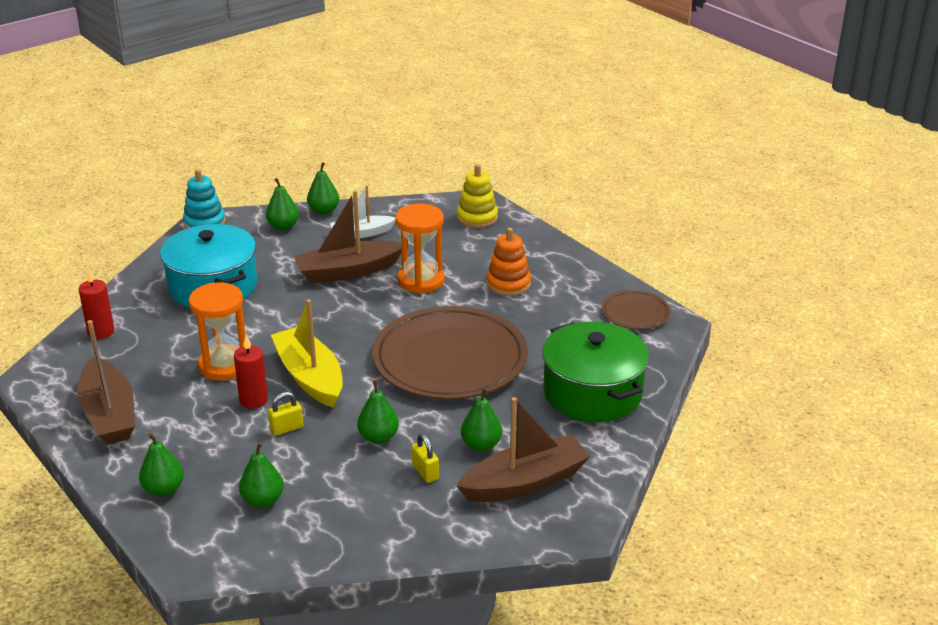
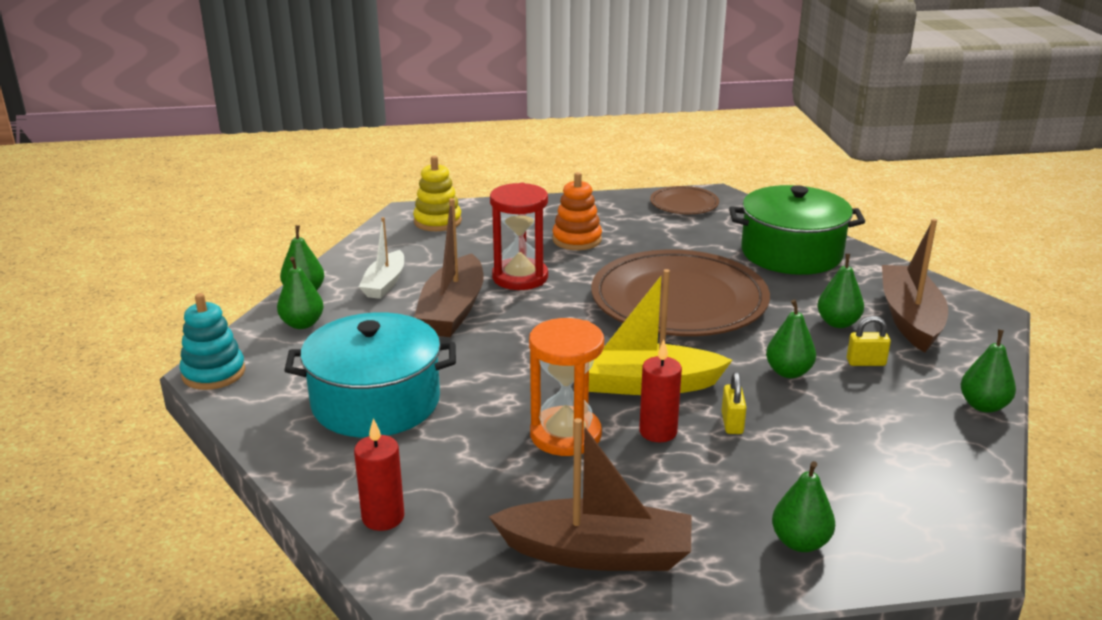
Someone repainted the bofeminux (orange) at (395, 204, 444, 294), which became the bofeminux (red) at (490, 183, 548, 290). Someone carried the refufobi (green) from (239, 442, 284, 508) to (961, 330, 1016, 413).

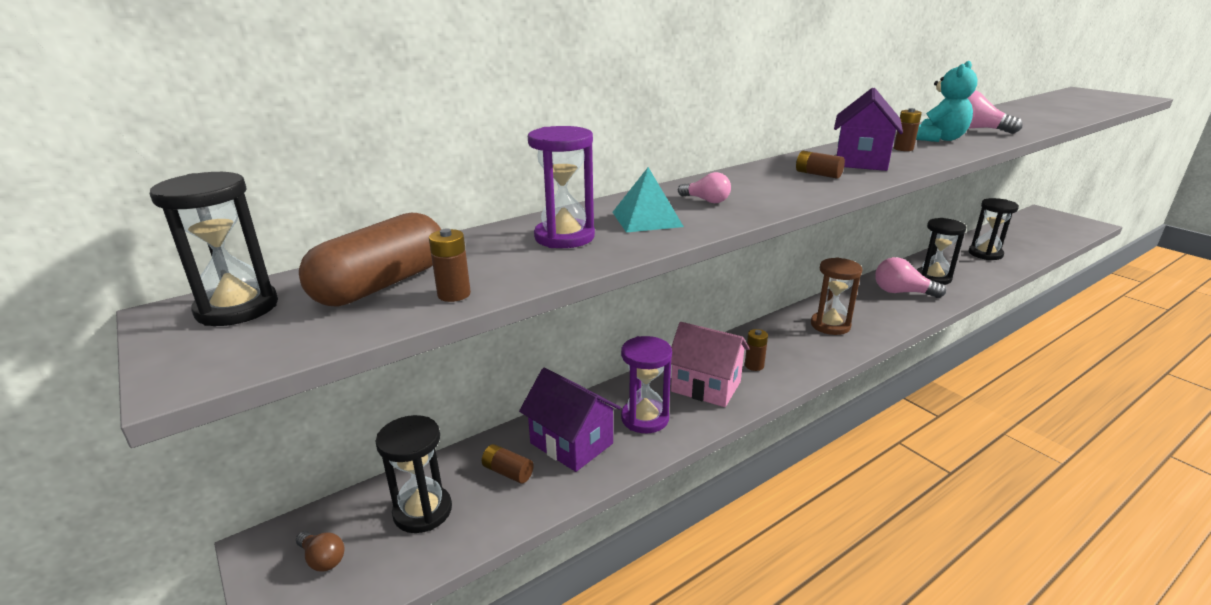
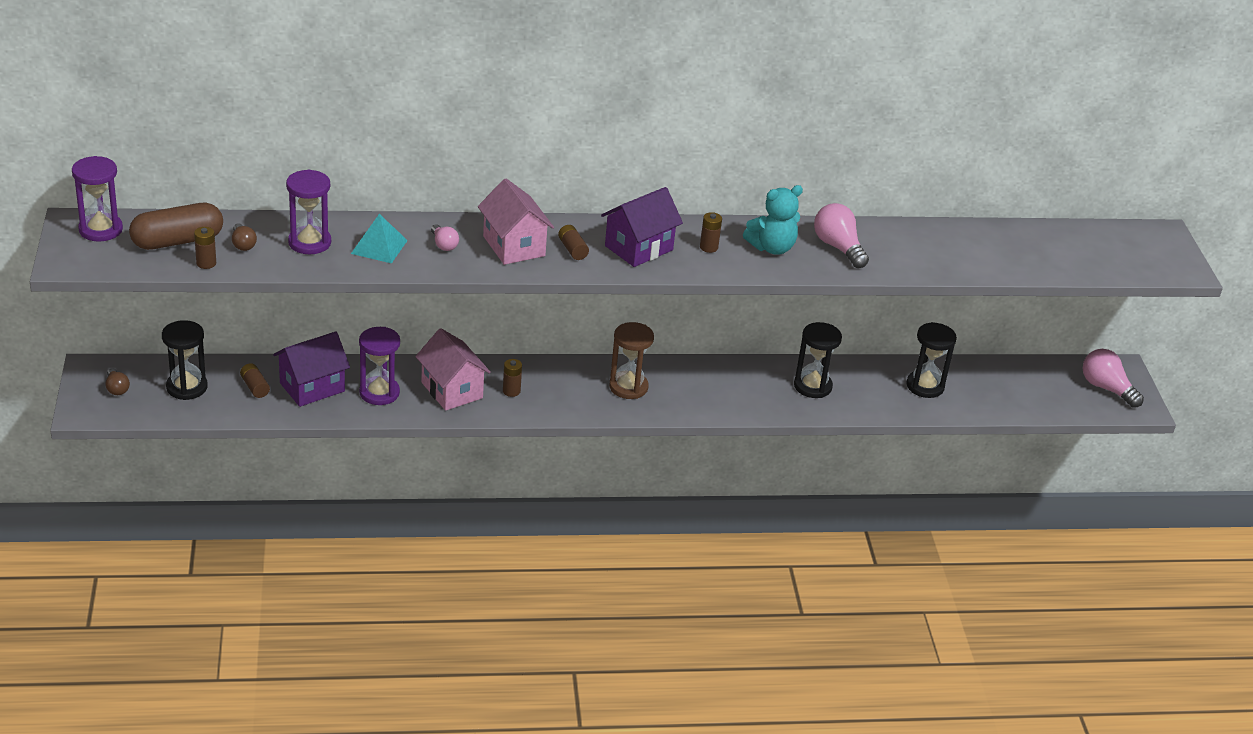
Someone repainted the bofeminux (black) at (150, 172, 278, 326), which became the bofeminux (purple) at (72, 156, 123, 242). Someone put down the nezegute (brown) at (232, 223, 257, 251). Someone rotated the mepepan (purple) at (519, 368, 621, 472) by 75 degrees clockwise. Someone put down the mepepan (pink) at (478, 178, 554, 265). Someone carried the nezegute (pink) from (875, 257, 946, 298) to (1083, 349, 1144, 408).

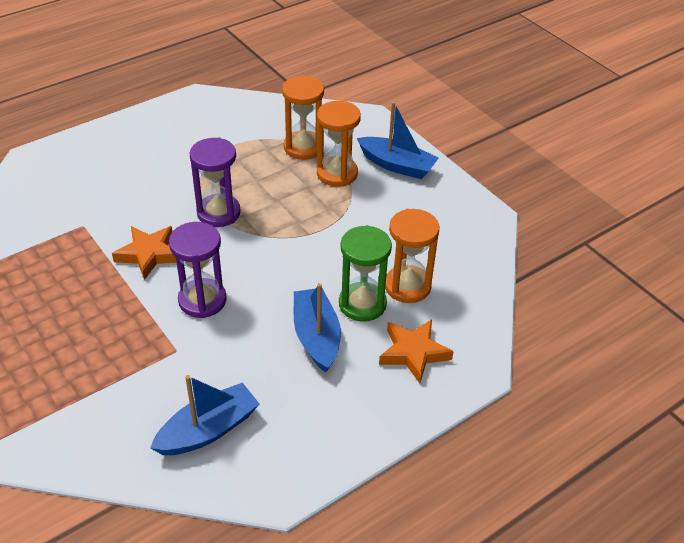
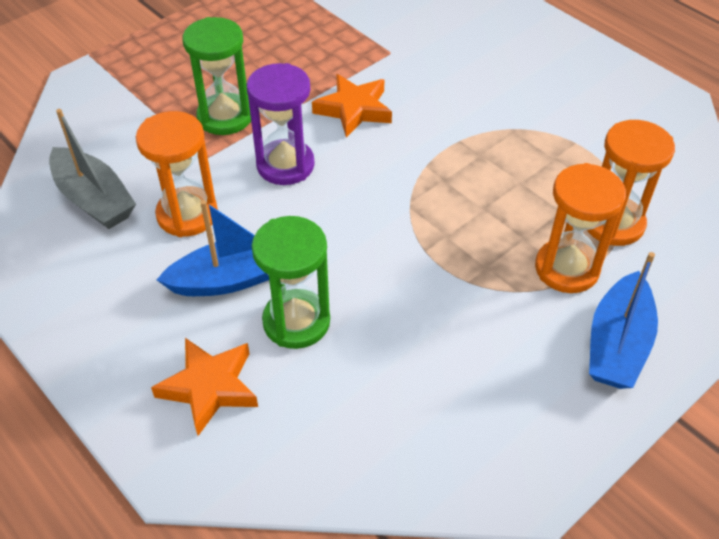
Someone repainted the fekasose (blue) at (150, 375, 259, 455), which became the fekasose (grey) at (49, 109, 136, 229). Someone carried the bofeminux (orange) from (385, 209, 440, 303) to (136, 111, 218, 237). Someone put down the bofeminux (green) at (182, 17, 251, 135). Someone took away the bofeminux (purple) at (190, 137, 241, 227).

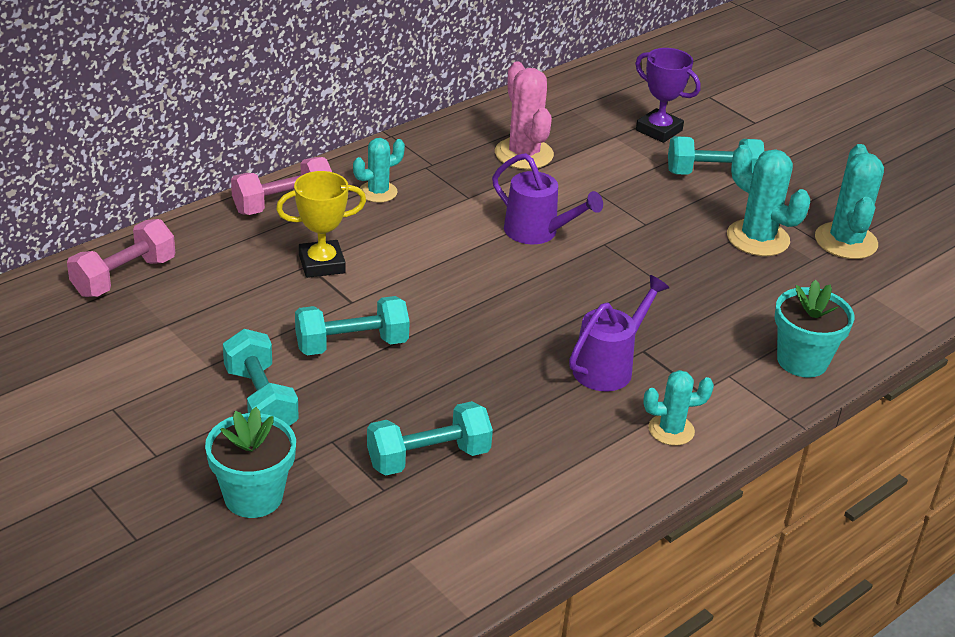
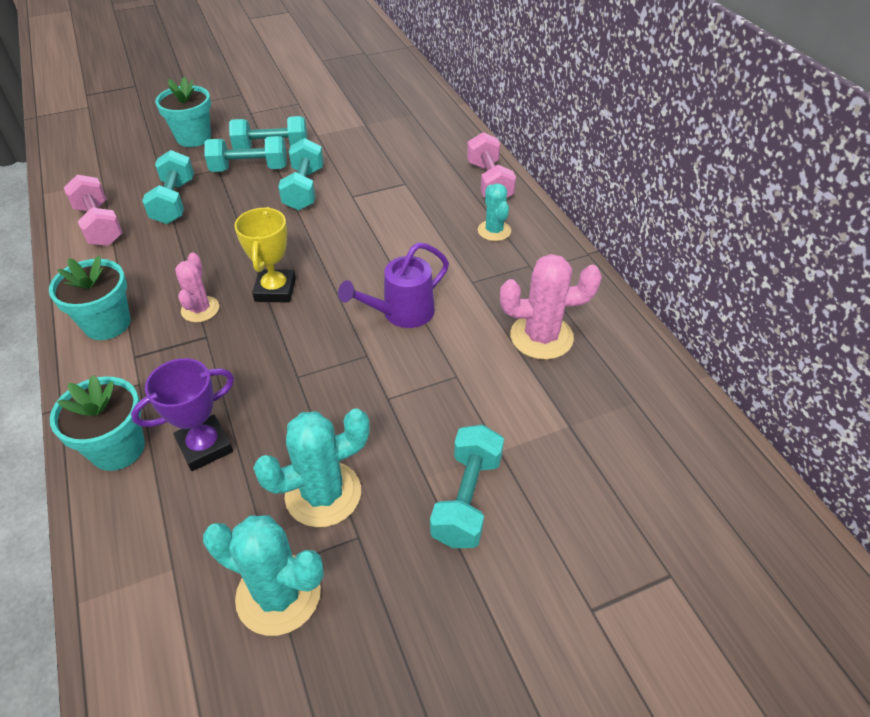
Someone swapped the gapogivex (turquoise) at (643, 370, 714, 446) for the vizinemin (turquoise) at (49, 256, 130, 340). Someone carried the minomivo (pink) from (67, 219, 175, 297) to (64, 175, 123, 246). Someone carried the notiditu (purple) from (635, 48, 701, 143) to (131, 358, 234, 471). Someone swapped the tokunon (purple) at (569, 275, 670, 391) for the gapogivex (pink) at (175, 252, 219, 322). Someone put down the minomivo (turquoise) at (204, 136, 287, 172). Someone carried the notiditu (yellow) from (276, 171, 366, 278) to (234, 207, 296, 303).

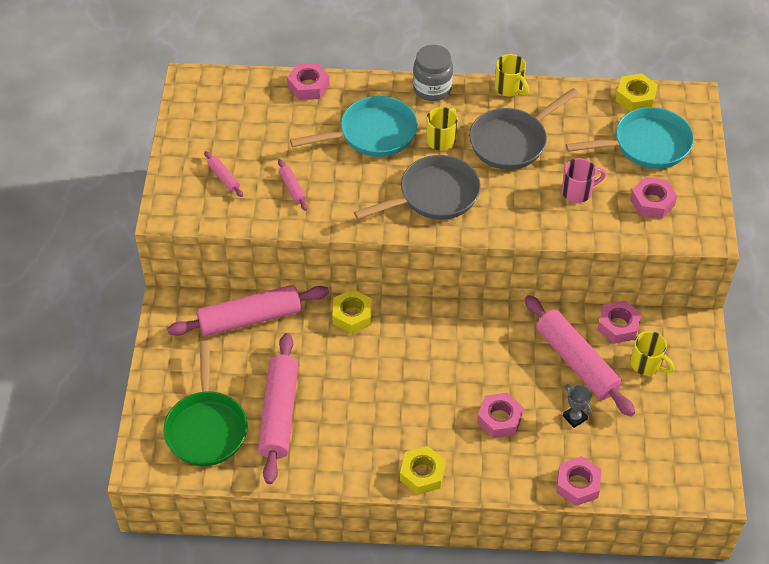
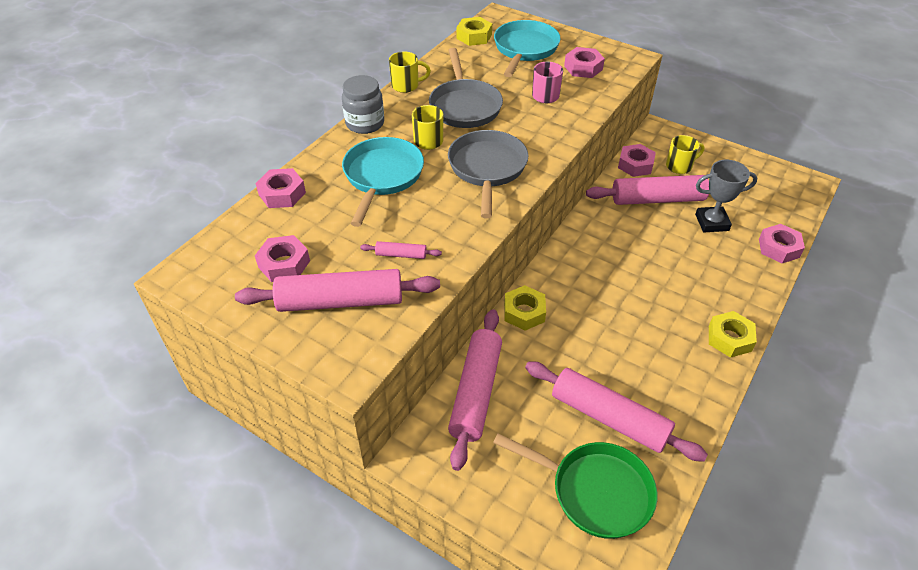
Someone scaled the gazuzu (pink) at (204, 151, 243, 197) by 2.32. Someone carried the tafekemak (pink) from (477, 392, 524, 438) to (255, 235, 310, 282). Someone scaled the notiditu (grey) at (563, 384, 592, 428) by 1.70.

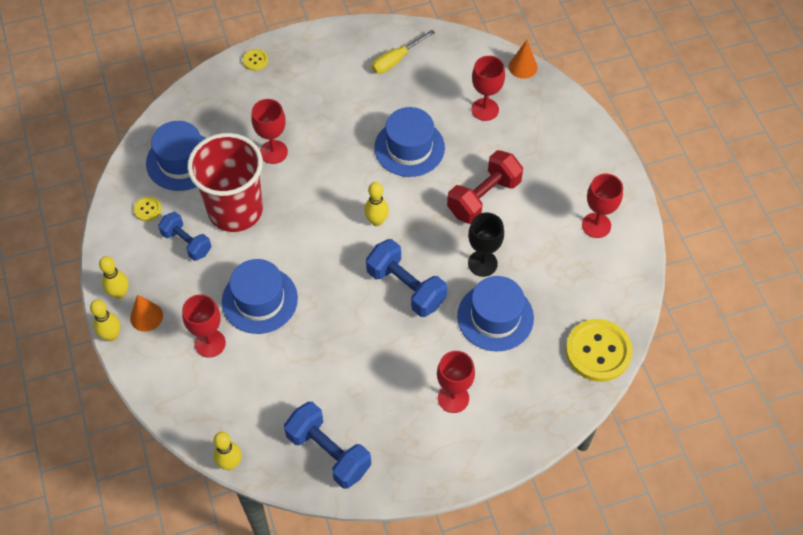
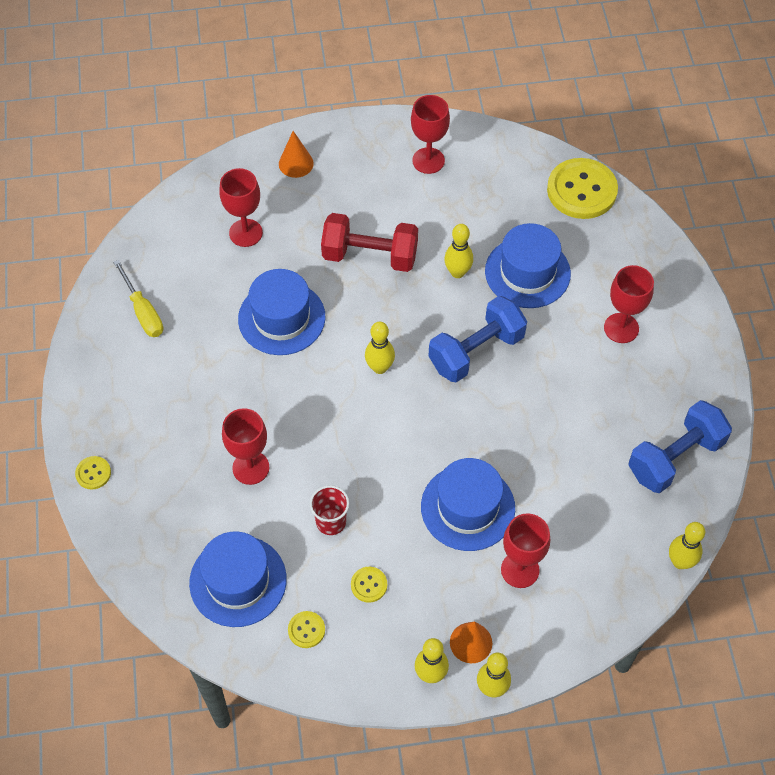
Someone carried the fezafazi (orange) from (509, 40, 538, 79) to (279, 131, 314, 178). Someone scaled the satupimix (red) at (187, 133, 263, 232) by 0.42. Someone rotated the minomivo (red) at (447, 150, 523, 224) by 45 degrees counterclockwise. Someone swapped the minomivo (blue) at (158, 212, 211, 261) for the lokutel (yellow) at (351, 567, 387, 603). Someone swapped the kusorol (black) at (468, 212, 504, 277) for the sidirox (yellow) at (444, 224, 473, 278).

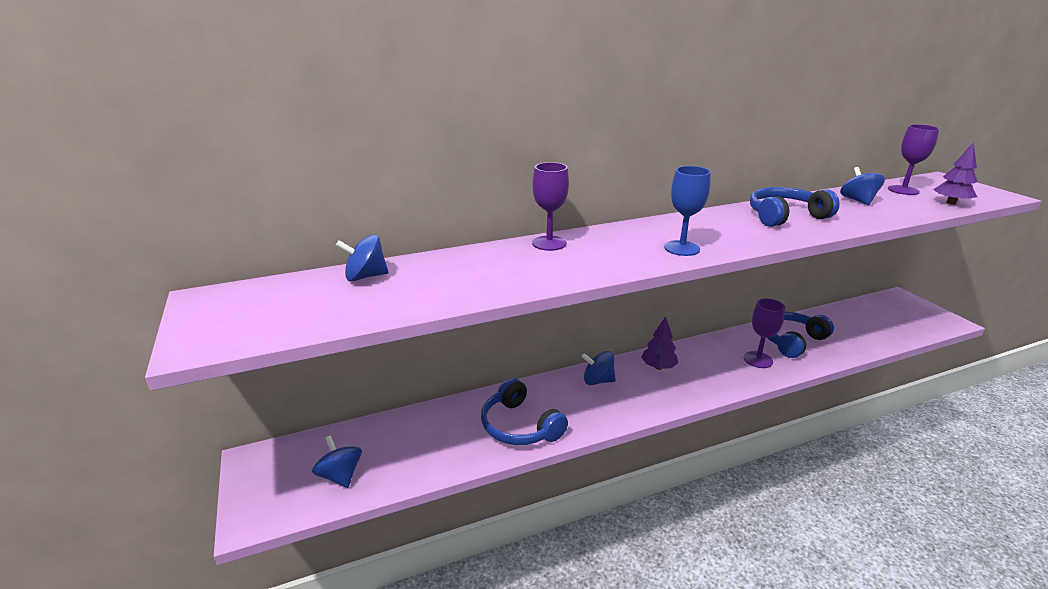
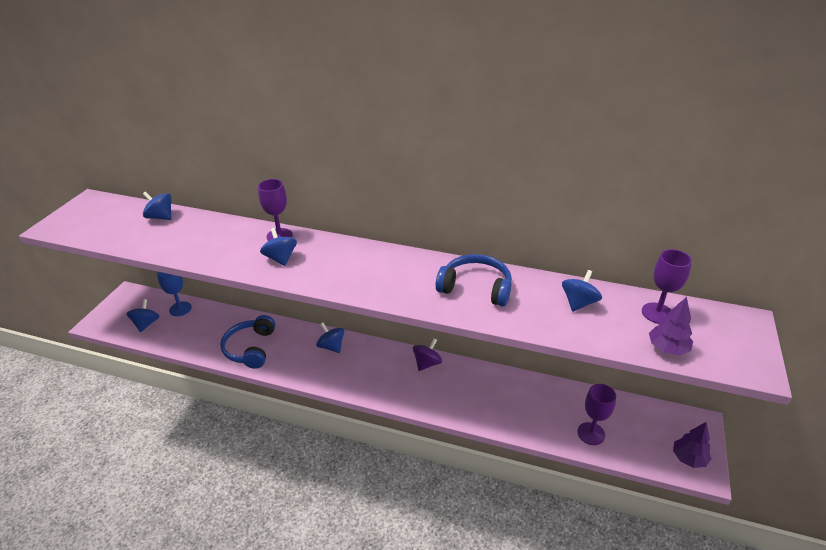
Someone carried the kusorol (blue) from (664, 166, 711, 256) to (157, 272, 192, 316). Someone put down the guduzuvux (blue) at (260, 228, 297, 266). Someone put down the guduzuvux (purple) at (413, 339, 442, 371). Someone carried the kusorol (purple) from (743, 299, 785, 368) to (577, 384, 616, 445). Someone carried the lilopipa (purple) from (641, 316, 678, 370) to (673, 422, 711, 468). Someone took away the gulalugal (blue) at (767, 312, 834, 358).

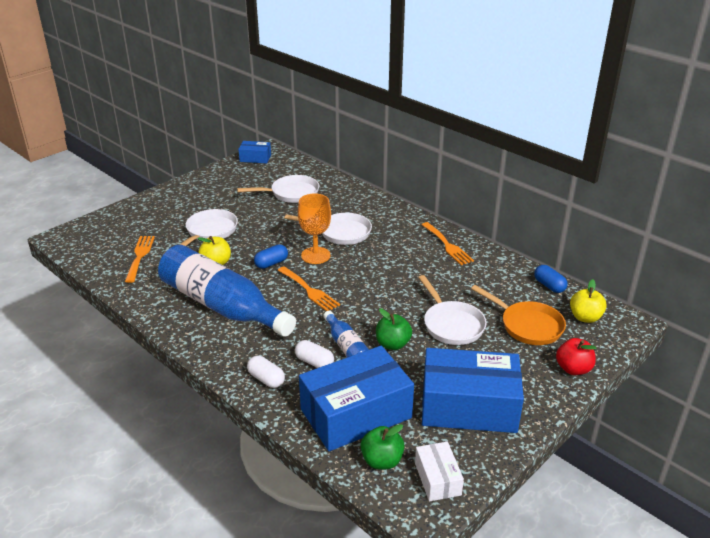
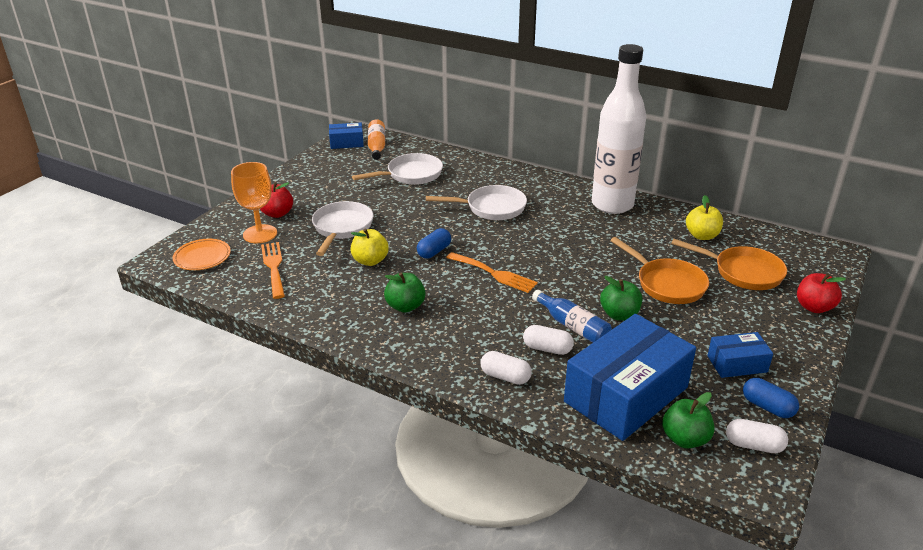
Someone put down the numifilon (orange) at (173, 239, 231, 270). Someone carried the kusorol (orange) from (298, 193, 331, 264) to (231, 162, 277, 243). Someone put down the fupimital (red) at (260, 182, 293, 218). Someone put down the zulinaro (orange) at (368, 119, 385, 160). Someone swapped the zulinaro (blue) at (158, 245, 296, 337) for the fupimital (green) at (384, 272, 426, 313). Someone swapped the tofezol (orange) at (421, 222, 474, 265) for the zulinaro (white) at (592, 44, 646, 214). Someone repainted the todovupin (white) at (418, 275, 487, 345), which became the todovupin (orange) at (610, 237, 709, 304). Someone carried the fupimital (yellow) from (570, 279, 607, 323) to (686, 195, 723, 240). Someone scaled the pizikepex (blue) at (422, 348, 524, 433) by 0.48. Someone swapped the pizikepex (white) at (415, 441, 464, 502) for the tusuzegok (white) at (726, 419, 788, 453). Someone carried the tusuzegok (blue) from (534, 265, 568, 293) to (743, 378, 799, 418).

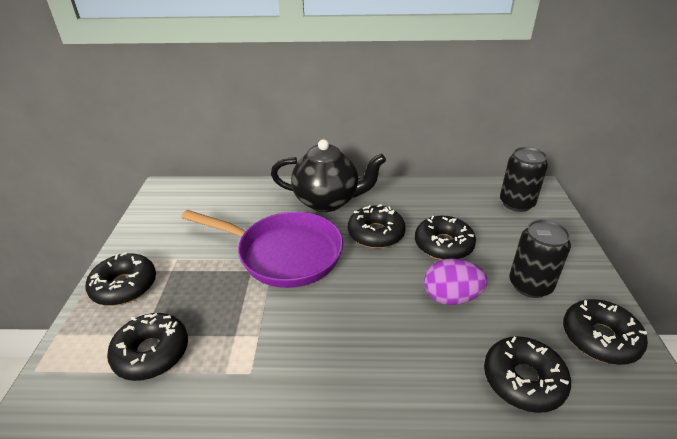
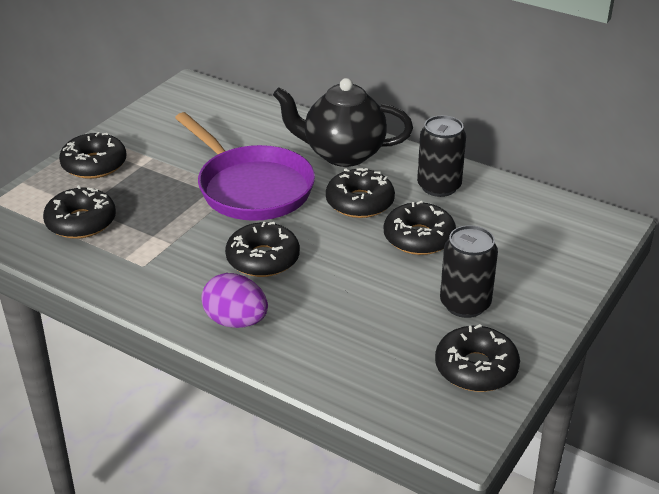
Someone carried the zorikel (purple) from (424, 258, 487, 305) to (202, 273, 268, 328). Someone carried the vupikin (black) from (484, 336, 571, 413) to (225, 222, 300, 277). Someone rotated the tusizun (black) at (271, 139, 386, 212) by 150 degrees clockwise. Someone carried the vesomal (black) from (500, 147, 548, 212) to (417, 115, 466, 197).

